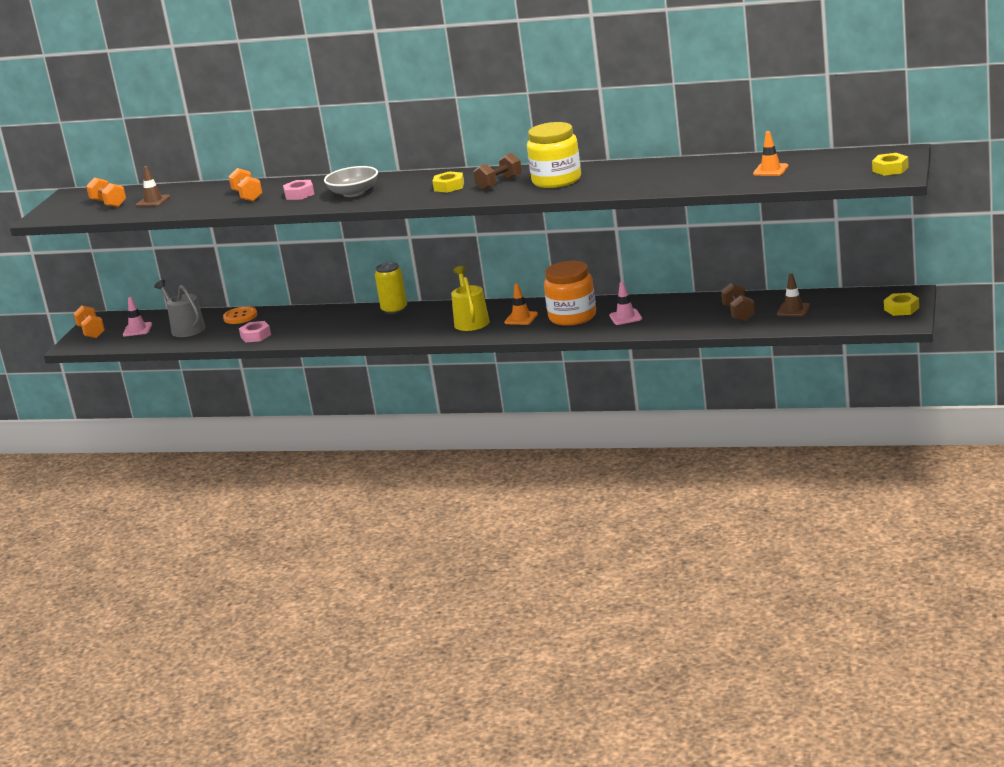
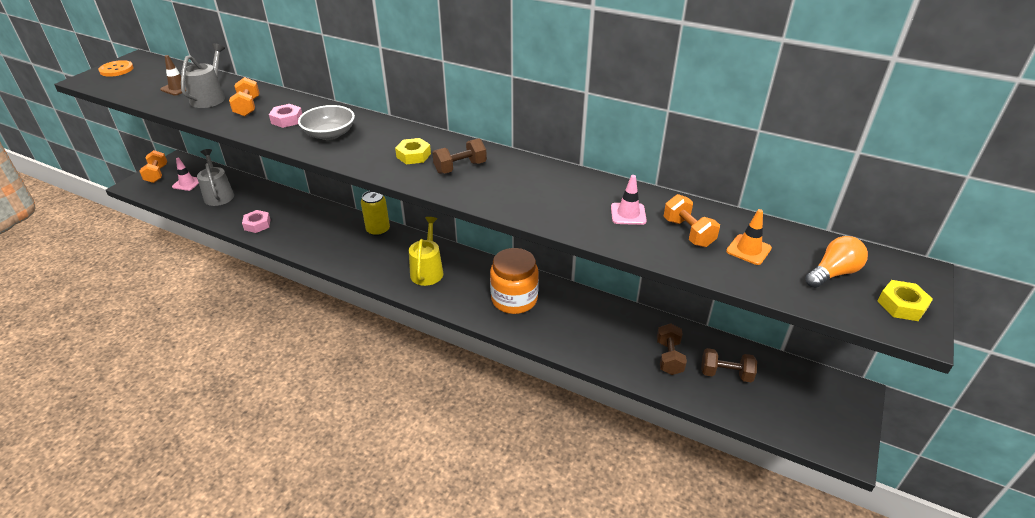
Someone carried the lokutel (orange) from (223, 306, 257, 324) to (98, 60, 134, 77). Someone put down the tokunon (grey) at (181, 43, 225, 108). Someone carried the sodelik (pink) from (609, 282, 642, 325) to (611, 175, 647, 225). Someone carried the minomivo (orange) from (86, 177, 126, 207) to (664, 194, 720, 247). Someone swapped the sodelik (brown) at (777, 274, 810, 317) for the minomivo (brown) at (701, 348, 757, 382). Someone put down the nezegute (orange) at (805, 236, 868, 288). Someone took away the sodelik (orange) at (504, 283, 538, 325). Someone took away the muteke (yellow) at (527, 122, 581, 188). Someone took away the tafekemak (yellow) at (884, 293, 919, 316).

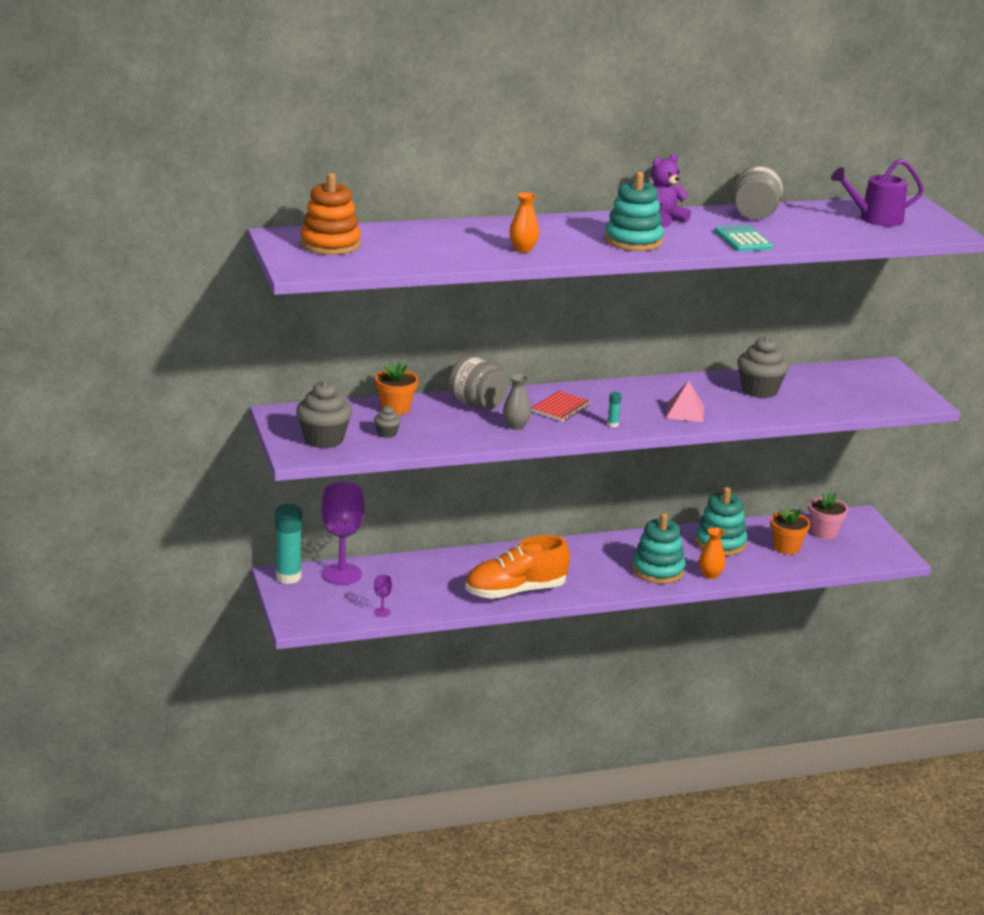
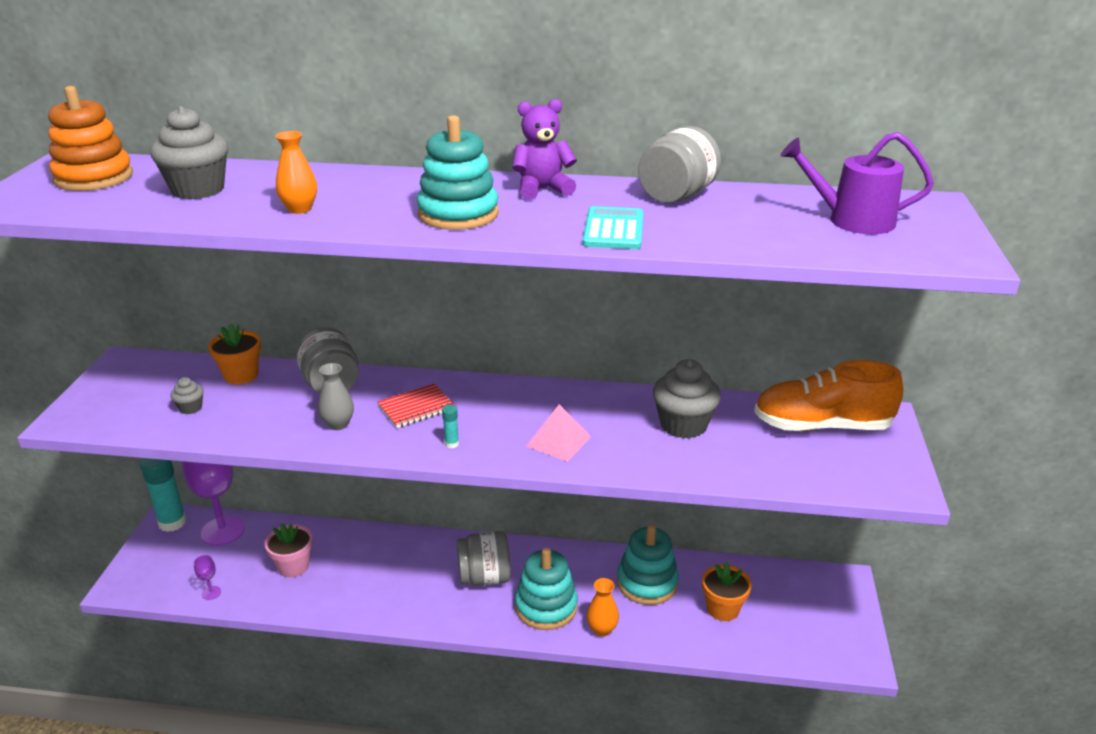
Someone carried the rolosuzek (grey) from (296, 381, 352, 448) to (150, 106, 228, 199). Someone carried the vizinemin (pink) from (809, 492, 848, 539) to (265, 523, 313, 577). Someone put down the muteke (grey) at (457, 531, 511, 586). Someone carried the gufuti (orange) from (465, 535, 570, 599) to (754, 360, 903, 431).

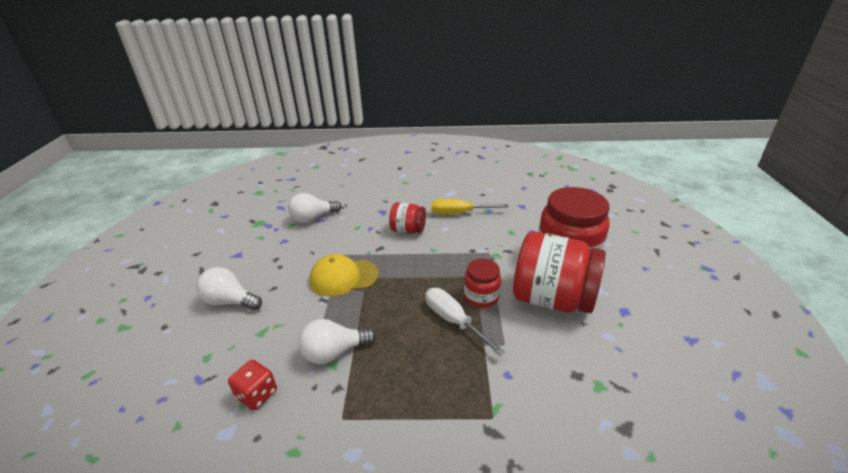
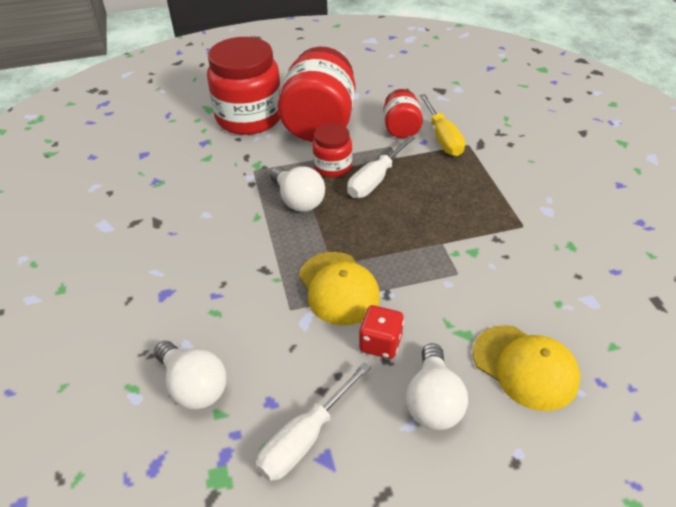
Someone put down the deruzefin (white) at (256, 362, 371, 481). Someone carried the nezegute (white) from (298, 319, 376, 364) to (270, 166, 325, 212). Someone carried the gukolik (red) from (228, 360, 277, 410) to (359, 305, 404, 359). Someone carried the muteke (red) from (389, 202, 426, 234) to (384, 89, 423, 138). Someone carried the deruzefin (yellow) from (431, 199, 508, 215) to (419, 94, 465, 156). Someone put down the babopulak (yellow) at (473, 325, 581, 411).

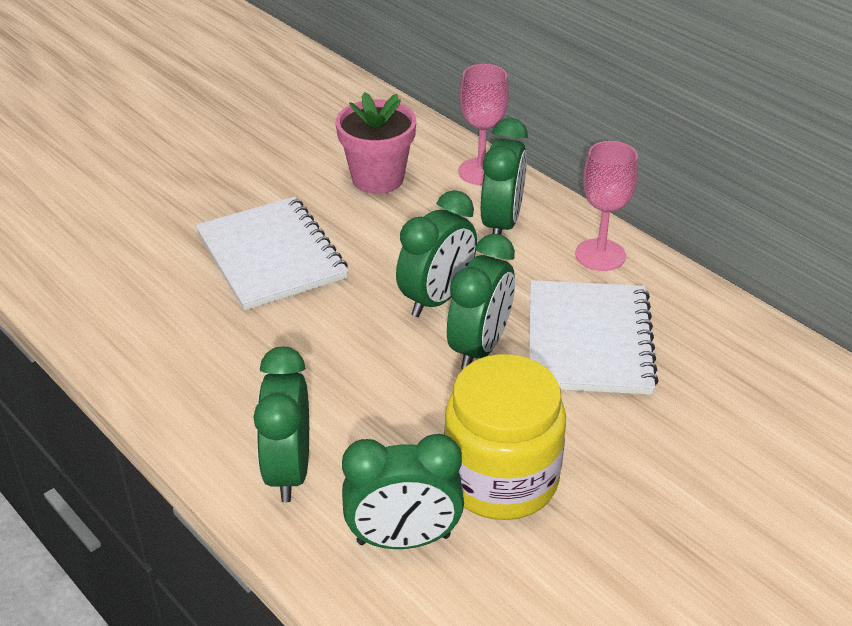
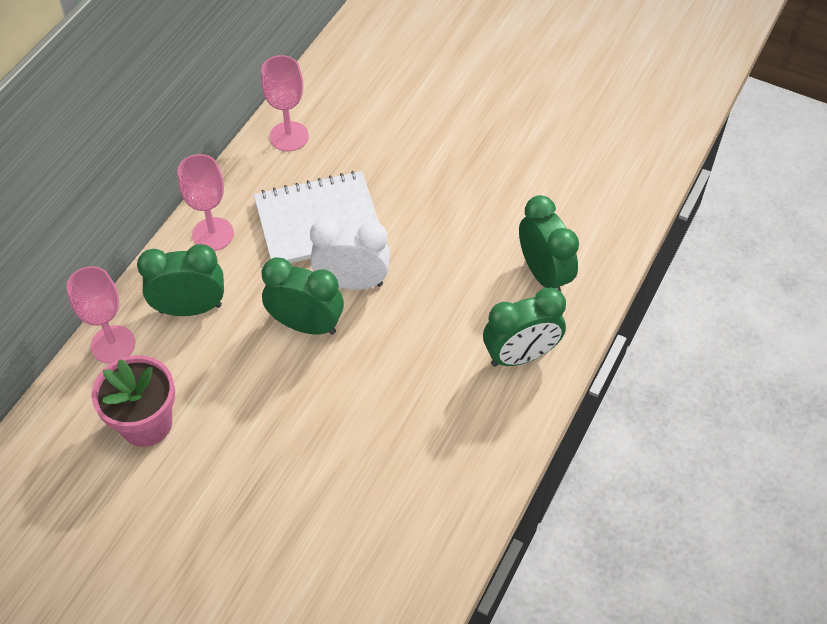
Someone put down the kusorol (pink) at (261, 55, 309, 151). Someone repainted the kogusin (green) at (447, 234, 515, 369), which became the kogusin (white) at (310, 218, 390, 290). Someone took away the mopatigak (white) at (196, 196, 349, 311). Someone took away the muteke (yellow) at (444, 354, 566, 520).

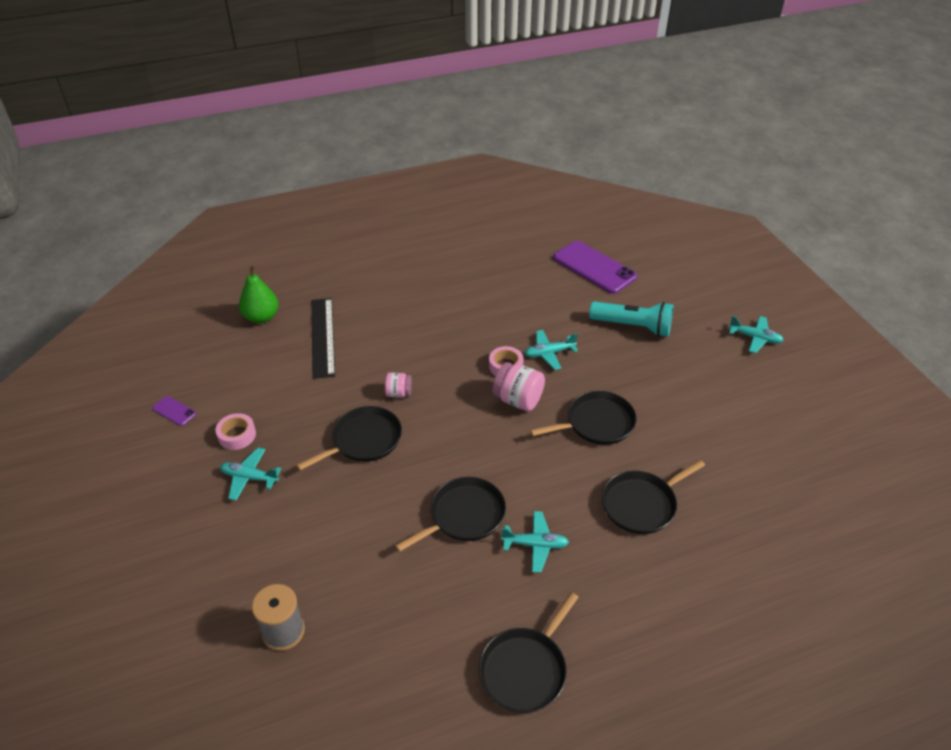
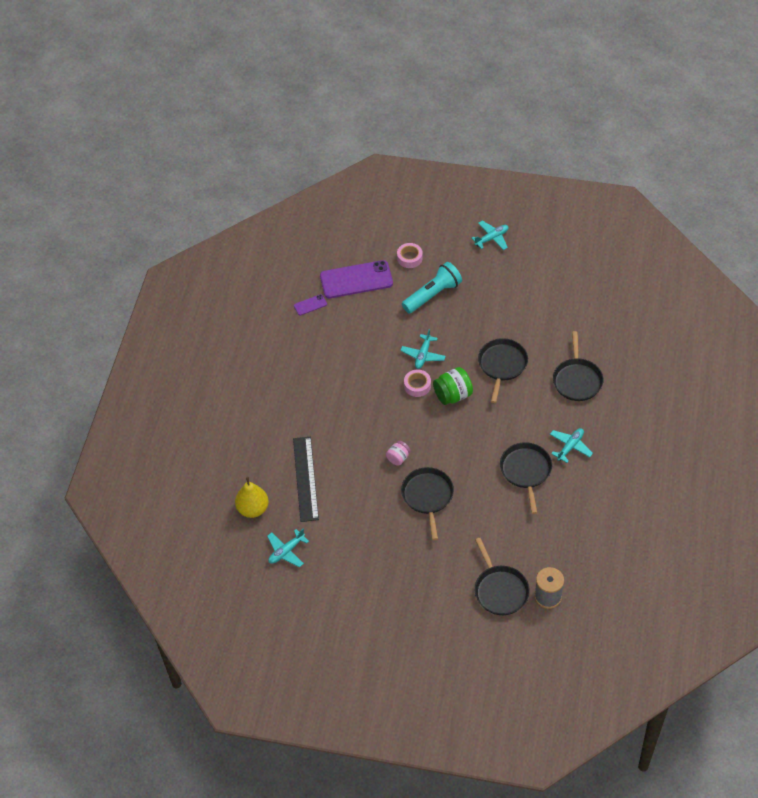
Someone repainted the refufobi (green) at (239, 266, 278, 323), which became the refufobi (yellow) at (235, 477, 269, 518). Someone carried the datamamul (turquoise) from (220, 448, 281, 500) to (267, 529, 309, 567). Someone rotated the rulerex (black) at (311, 298, 335, 379) by 60 degrees clockwise. Someone carried the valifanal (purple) from (152, 396, 196, 426) to (294, 294, 327, 316). Someone carried the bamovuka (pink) from (216, 413, 256, 450) to (397, 243, 423, 268). Someone repainted the muteke (pink) at (493, 362, 545, 411), which became the muteke (green) at (433, 367, 473, 405). Someone carried the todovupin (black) from (479, 592, 579, 713) to (475, 538, 530, 615).

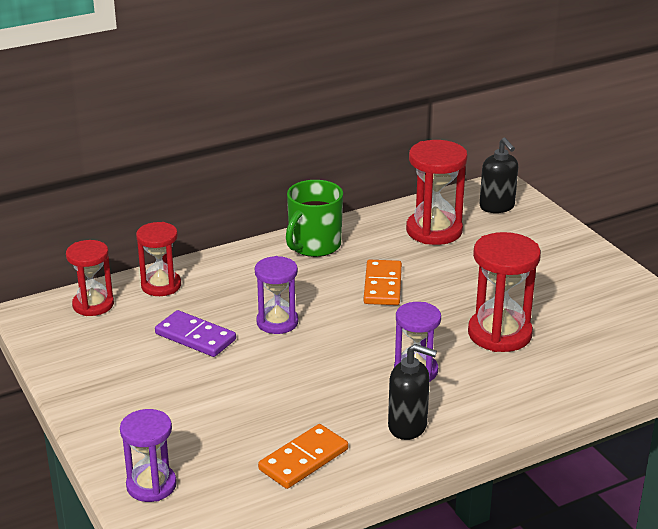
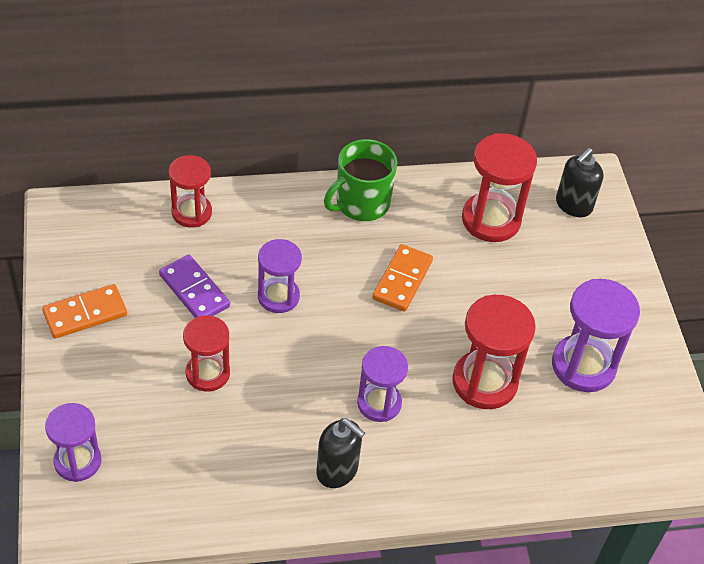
Someone carried the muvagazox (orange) from (258, 424, 348, 489) to (42, 284, 127, 338). Someone carried the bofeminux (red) from (66, 240, 114, 316) to (183, 315, 230, 392). Someone put down the bofeminux (purple) at (552, 279, 640, 392). Someone rotated the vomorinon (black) at (480, 138, 518, 213) by 45 degrees clockwise.

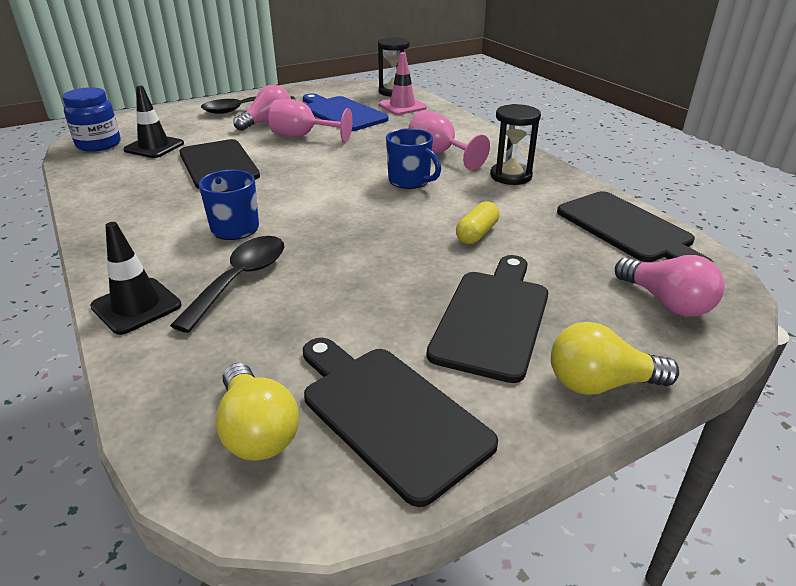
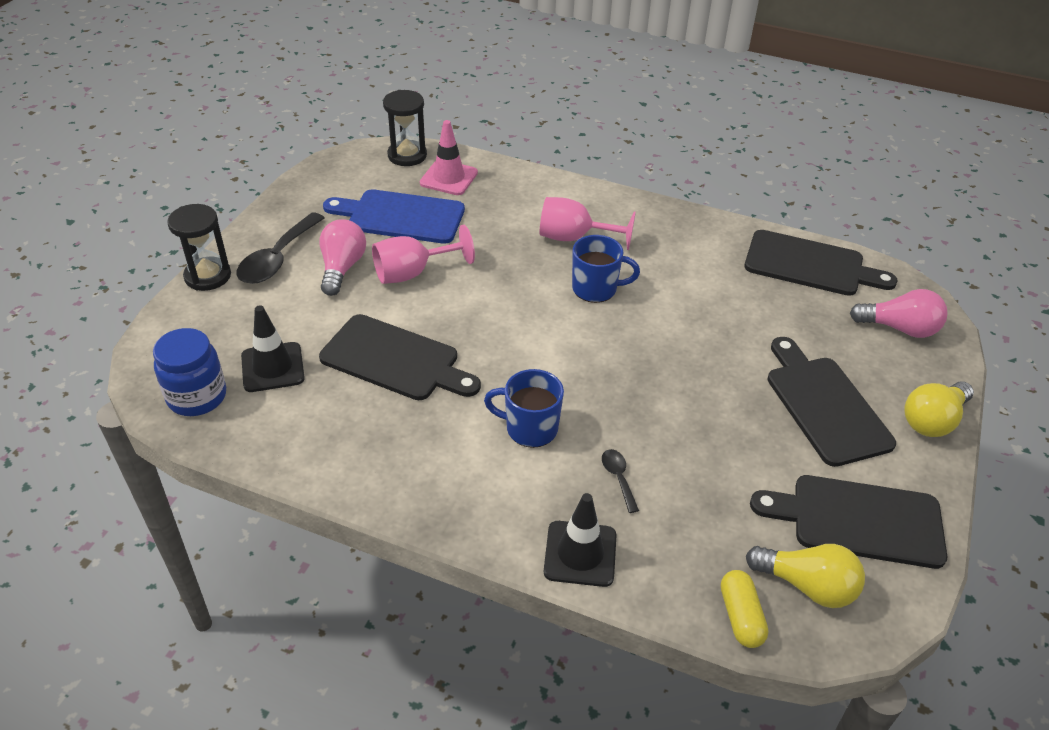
Someone carried the bofeminux (black) from (490, 104, 541, 185) to (167, 204, 231, 291). Someone scaled the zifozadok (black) at (170, 236, 284, 333) by 0.49. Someone carried the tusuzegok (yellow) from (456, 201, 500, 244) to (721, 570, 768, 648).

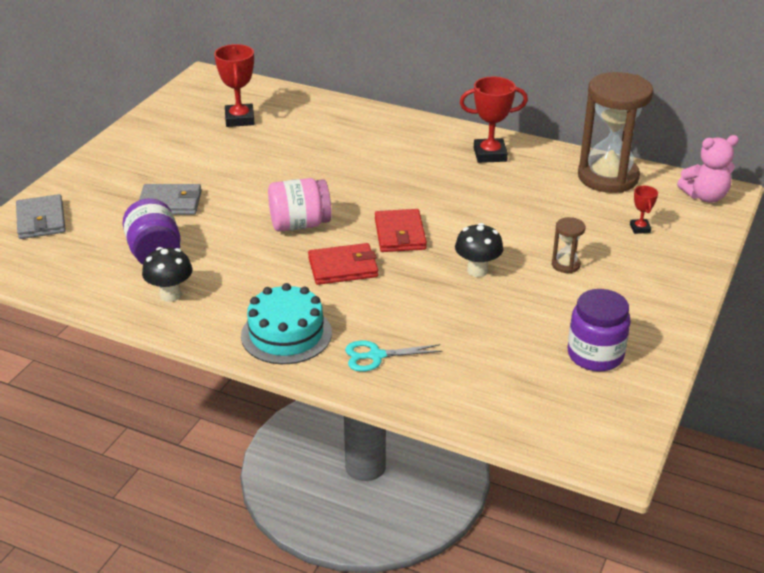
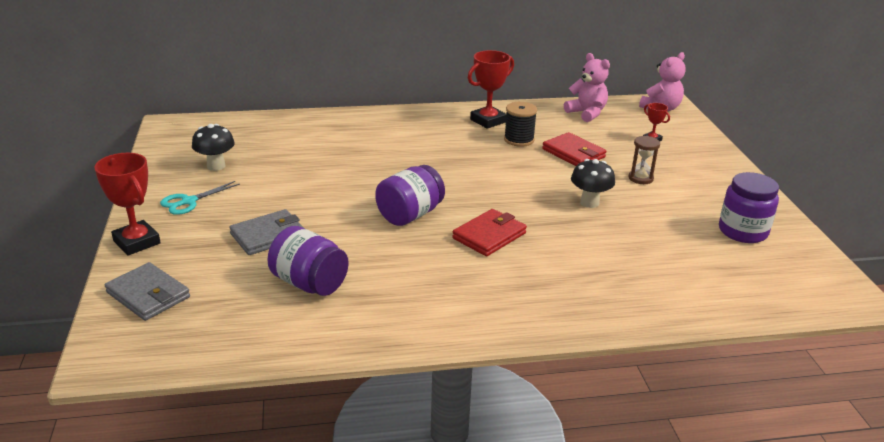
Someone carried the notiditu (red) from (214, 44, 255, 127) to (95, 153, 161, 255). Someone carried the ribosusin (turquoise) from (345, 341, 442, 372) to (160, 181, 240, 215). Someone carried the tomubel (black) from (142, 247, 193, 302) to (192, 124, 235, 171). Someone repainted the muteke (pink) at (268, 178, 332, 232), which became the muteke (purple) at (375, 165, 445, 226). Someone put down the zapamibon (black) at (504, 102, 537, 147). Someone carried the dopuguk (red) from (375, 209, 427, 252) to (542, 132, 607, 166). Someone swapped the bofeminux (brown) at (578, 72, 653, 193) for the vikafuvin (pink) at (564, 53, 610, 122). Someone took away the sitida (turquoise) at (241, 283, 332, 364).

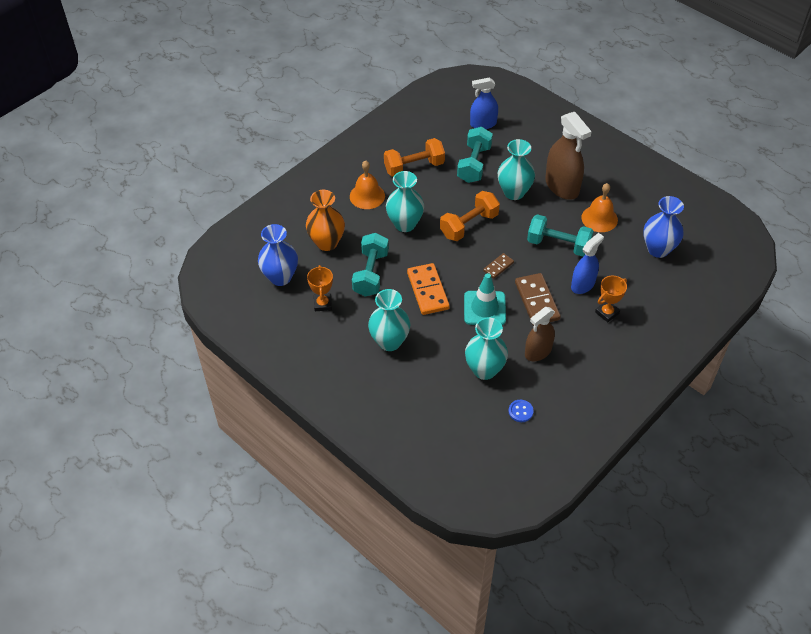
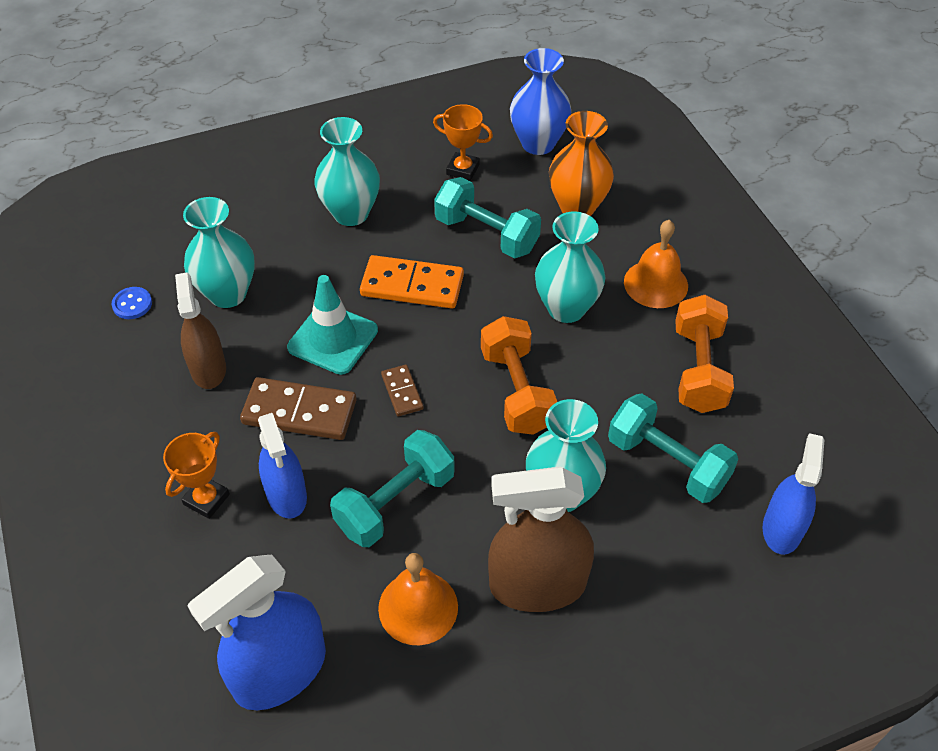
Someone rotated the notiditu (orange) at (595, 276, 627, 322) by 45 degrees clockwise. Someone swapped the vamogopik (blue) at (643, 196, 684, 258) for the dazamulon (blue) at (188, 555, 326, 710).

